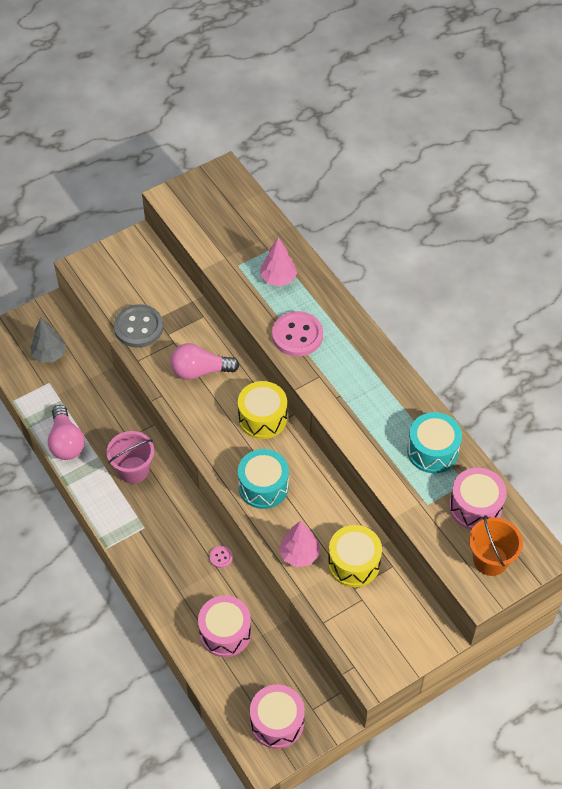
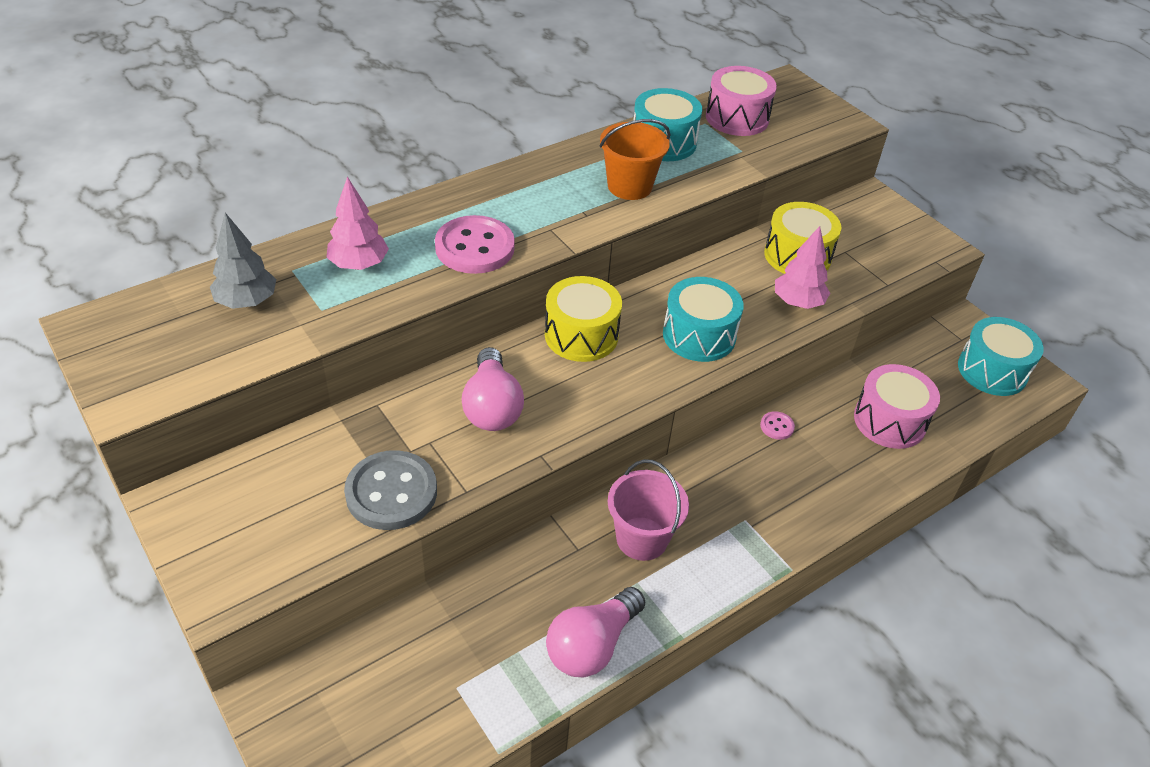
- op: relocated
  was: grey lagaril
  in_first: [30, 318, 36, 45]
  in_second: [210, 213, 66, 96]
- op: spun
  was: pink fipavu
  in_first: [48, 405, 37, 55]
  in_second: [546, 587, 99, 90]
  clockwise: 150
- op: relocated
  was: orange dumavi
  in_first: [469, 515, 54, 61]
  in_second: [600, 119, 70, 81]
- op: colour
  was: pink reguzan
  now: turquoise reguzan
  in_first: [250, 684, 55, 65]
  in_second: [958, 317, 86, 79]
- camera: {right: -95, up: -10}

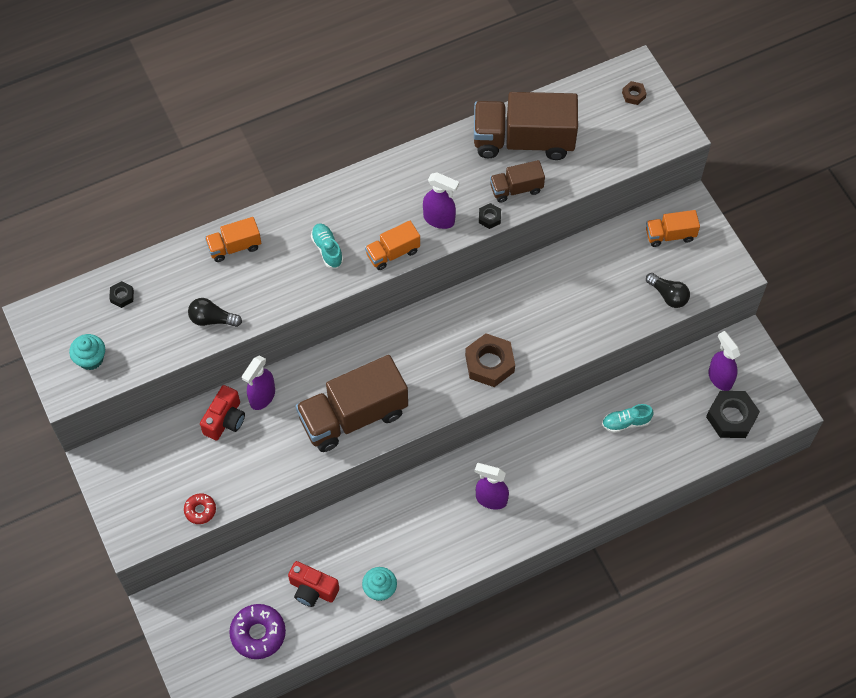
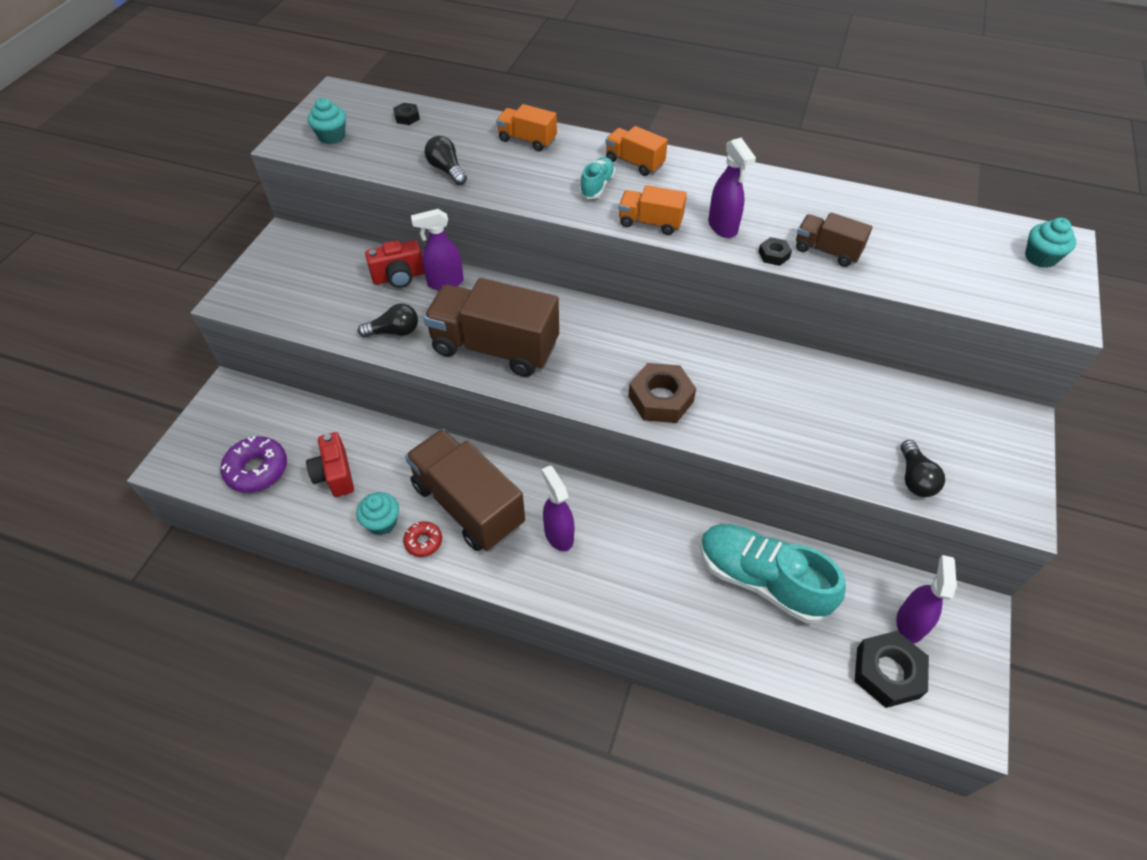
- op: exchanged
  was: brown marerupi
  now: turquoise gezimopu
  in_first: [622, 81, 25, 24]
  in_second: [1025, 218, 51, 50]
- op: relocated
  was: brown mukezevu
  in_first: [474, 92, 104, 68]
  in_second: [405, 429, 120, 122]
- op: relocated
  was: orange mukezevu
  in_first: [646, 210, 54, 37]
  in_second: [605, 126, 63, 50]
- op: size
  was: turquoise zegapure
  in_first: [602, 404, 51, 29]
  in_second: [700, 524, 146, 99]
  ratio: 2.14
- op: relocated
  was: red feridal
  in_first: [184, 493, 32, 31]
  in_second: [403, 521, 39, 36]
- op: appeared
  now: black fipavu
  in_second: [358, 304, 60, 34]
- camera: {right: 45, up: -10}

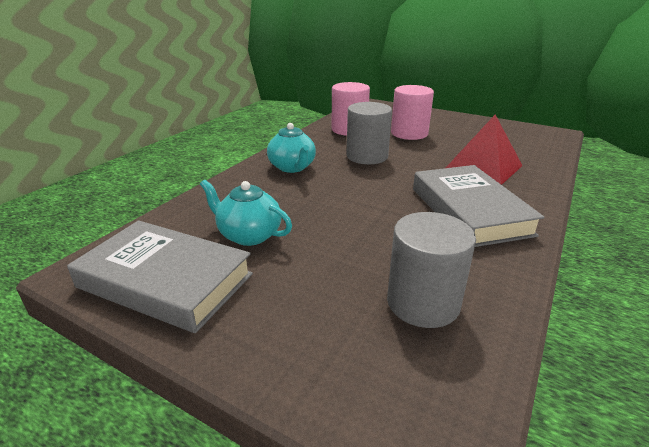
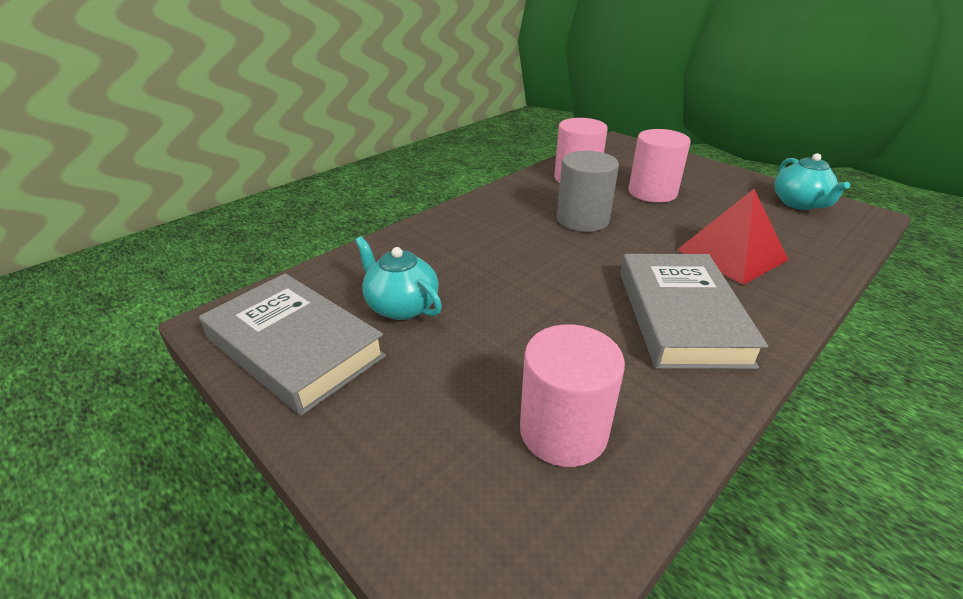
- op: relocated
  was: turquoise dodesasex
  in_first: [267, 123, 49, 50]
  in_second: [775, 153, 75, 57]
- op: colour
  was: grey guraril
  now: pink guraril
  in_first: [387, 212, 89, 116]
  in_second: [520, 324, 105, 143]
- camera: {right: 15, up: 5}

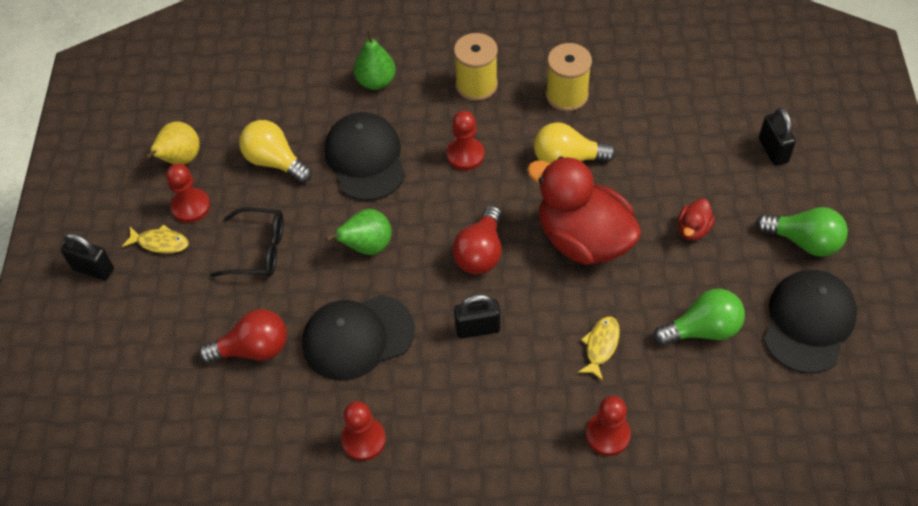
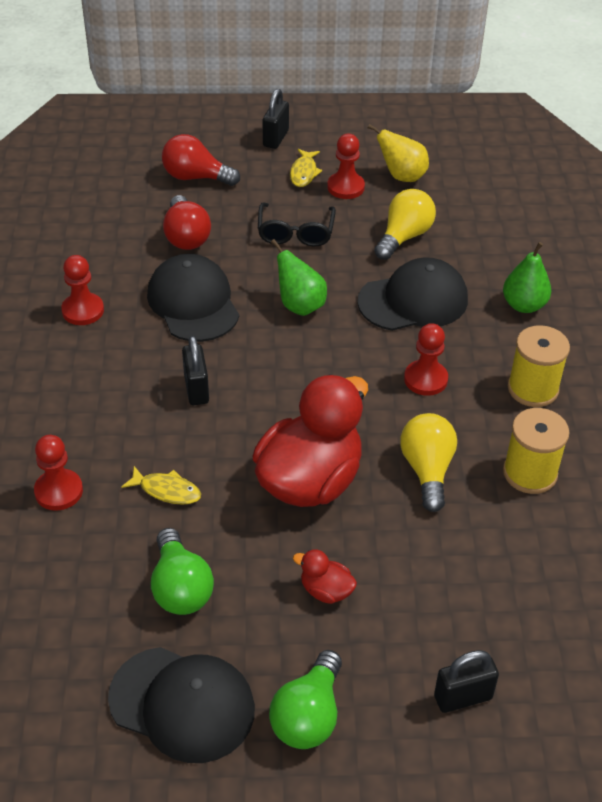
- op: relocated
  was: red fipavu
  in_first: [452, 206, 50, 68]
  in_second: [162, 134, 78, 52]
- camera: {right: 85, up: -10}

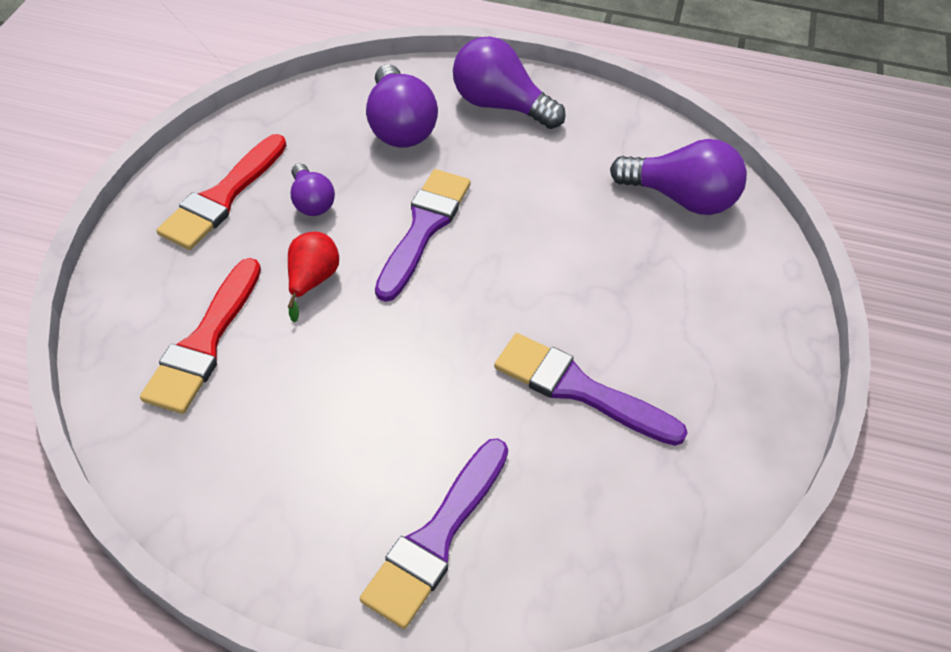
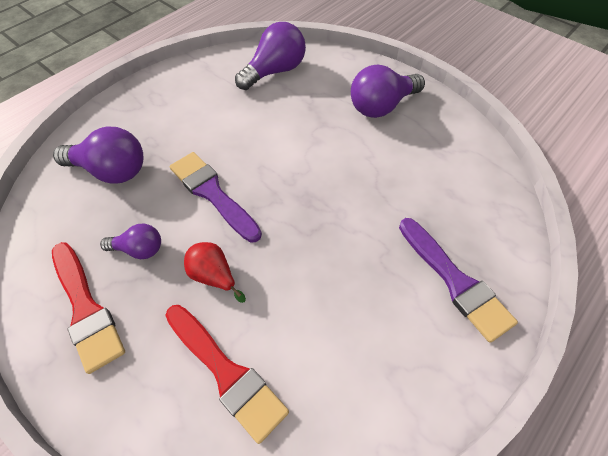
- op: relocated
  was: purple fipavu
  in_first: [453, 37, 113, 92]
  in_second: [351, 65, 74, 53]
- op: missing
  was: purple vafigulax
  in_first: [494, 333, 194, 113]
- camera: {right: -60, up: 5}

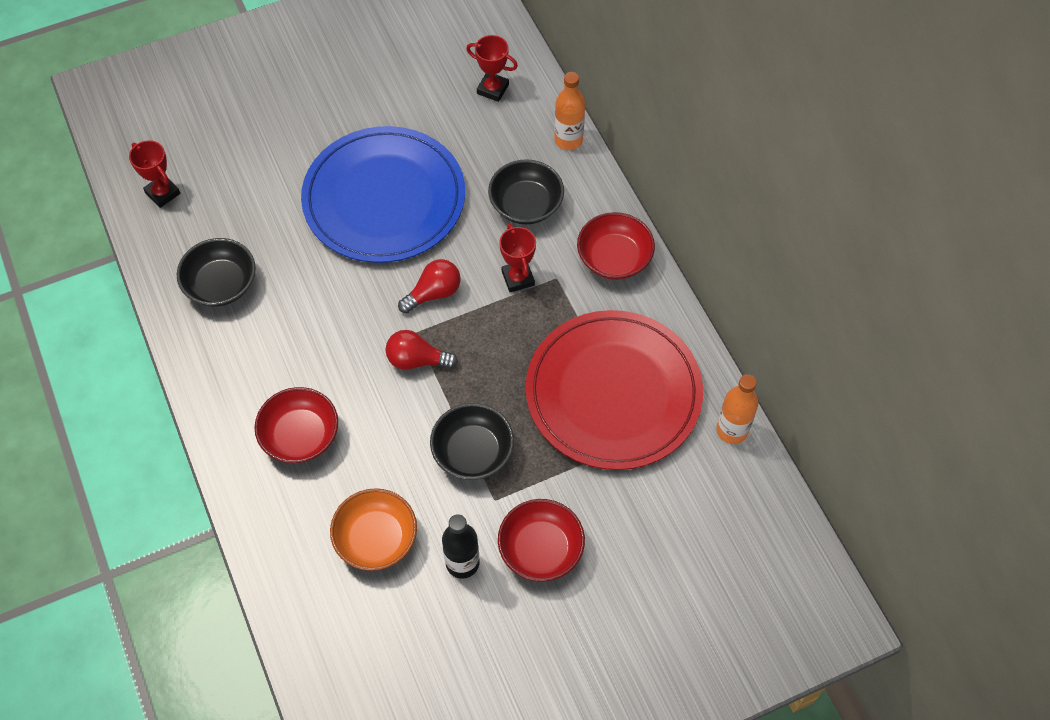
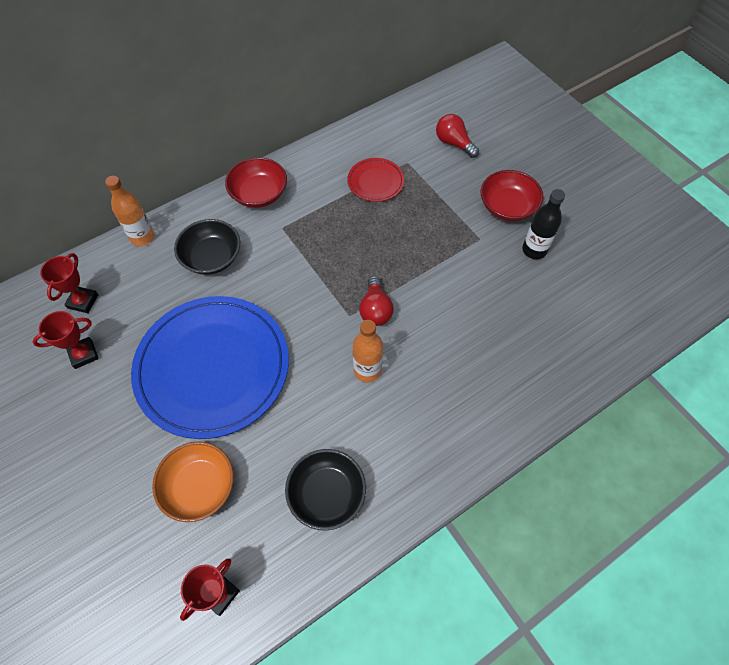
- op: relocated
  was: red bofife
  in_first: [499, 224, 37, 68]
  in_second: [33, 311, 66, 58]
- op: relocated
  was: red fipavu
  in_first: [398, 259, 63, 54]
  in_second: [436, 114, 43, 44]
- op: size
  was: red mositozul
  in_first: [526, 310, 177, 160]
  in_second: [347, 158, 57, 44]
  ratio: 0.44
- op: relocated
  was: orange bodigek
  in_first: [716, 374, 42, 70]
  in_second: [353, 320, 30, 62]
- op: missing
  was: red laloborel
  in_first: [254, 387, 84, 76]
- op: missing
  was: black laloborel
  in_first: [430, 403, 84, 77]
- op: relocated
  was: orange laloborel
  in_first: [330, 488, 87, 83]
  in_second: [152, 442, 82, 80]
- camera: {right: -100, up: 0}

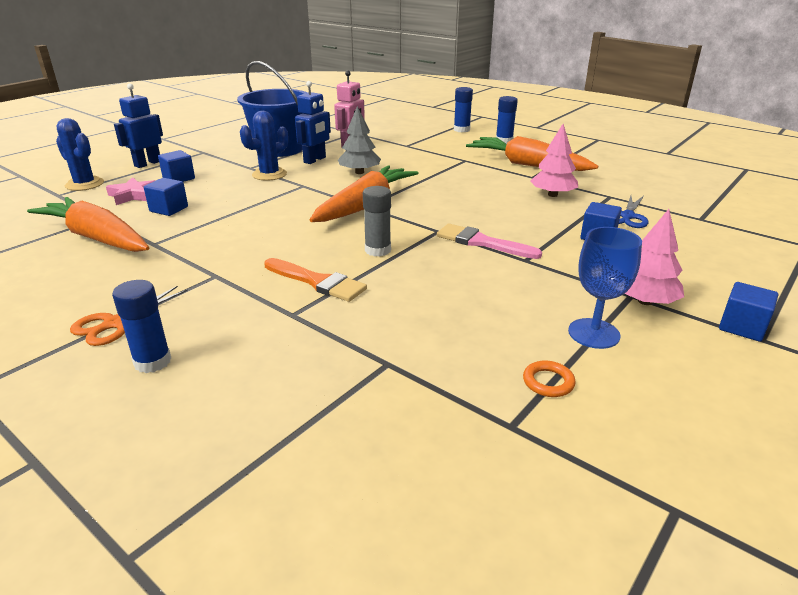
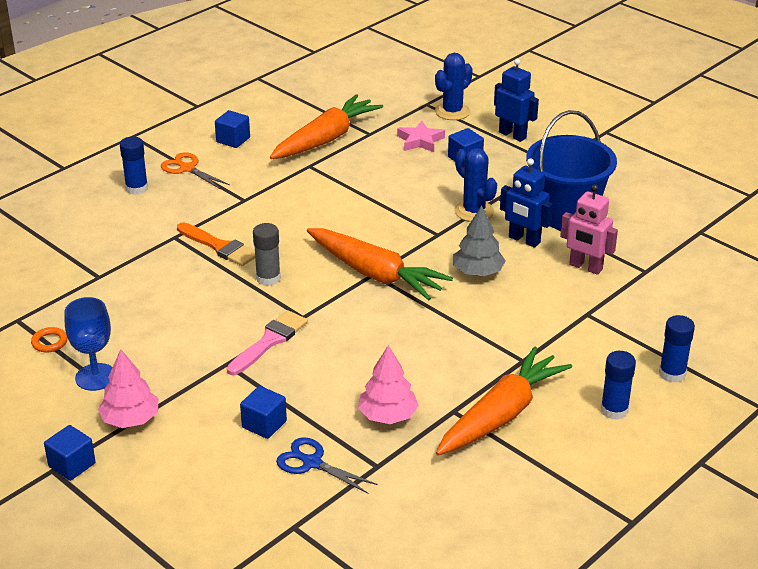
- op: relocated
  was: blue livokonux
  in_first: [144, 178, 44, 38]
  in_second: [215, 110, 35, 38]
- op: spun
  was: orange vafigulax
  in_first: [264, 258, 103, 44]
  in_second: [177, 222, 78, 44]
  clockwise: -90
- camera: {right: 95, up: 5}

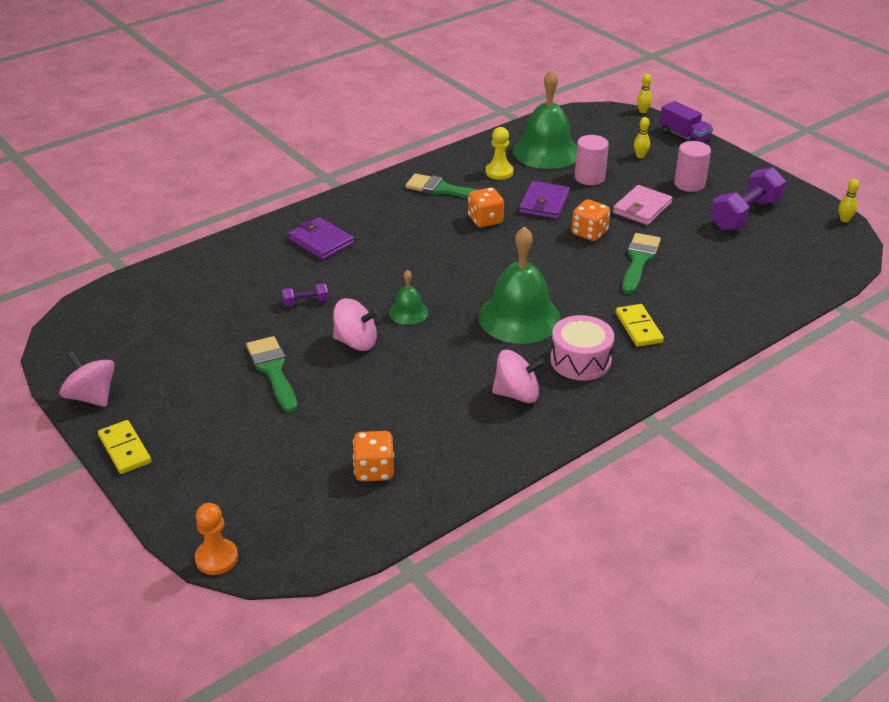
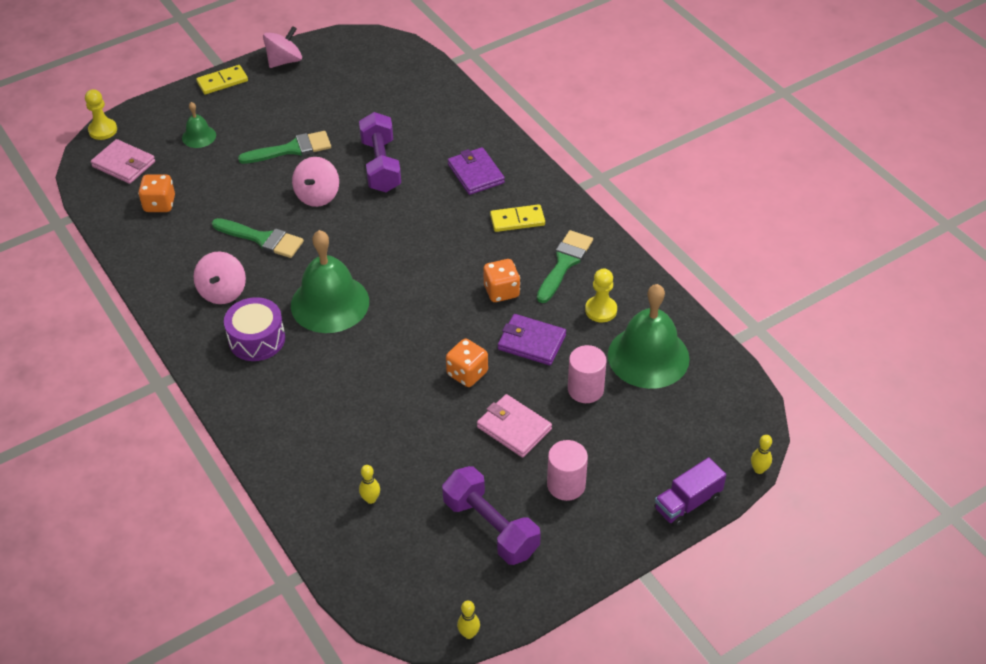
- op: relocated
  was: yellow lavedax
  in_first: [634, 117, 16, 41]
  in_second: [359, 465, 21, 39]
- op: spun
  was: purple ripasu
  in_first: [288, 217, 66, 43]
  in_second: [448, 147, 57, 48]
  clockwise: -75
- op: relocated
  was: green vafigulax
  in_first: [622, 233, 39, 61]
  in_second: [212, 218, 92, 40]
- op: relocated
  was: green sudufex
  in_first: [389, 270, 40, 55]
  in_second: [182, 102, 34, 46]
- op: size
  was: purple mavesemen
  in_first: [282, 283, 46, 23]
  in_second: [359, 112, 42, 80]
  ratio: 2.19
- op: relocated
  was: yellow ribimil
  in_first: [616, 304, 48, 43]
  in_second: [490, 204, 55, 28]
- op: colour
  was: pink reguzan
  now: purple reguzan
  in_first: [550, 315, 64, 66]
  in_second: [224, 297, 61, 64]
- op: colour
  was: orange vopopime
  now: yellow vopopime
  in_first: [195, 503, 43, 72]
  in_second: [85, 89, 32, 51]
- op: appeared
  now: pink ripasu
  in_second: [91, 139, 64, 45]
- camera: {right: 95, up: 10}

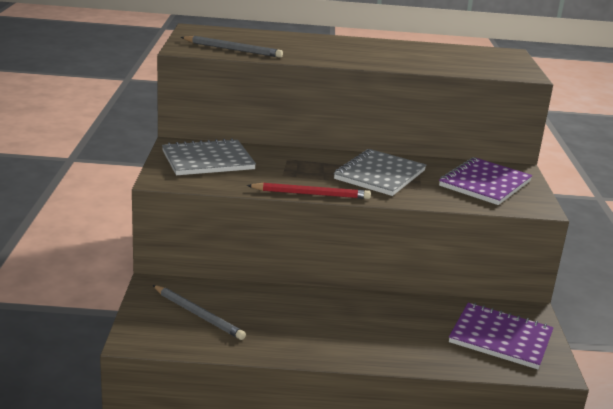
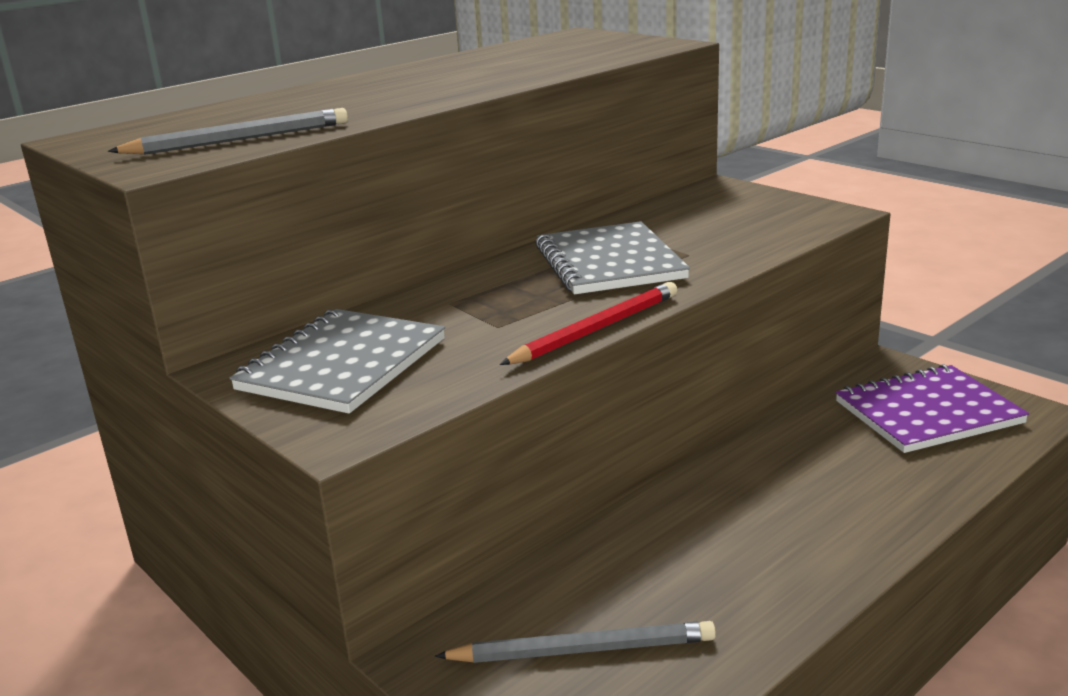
- op: missing
  was: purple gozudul
  in_first: [439, 157, 94, 48]
- camera: {right: -40, up: 0}

